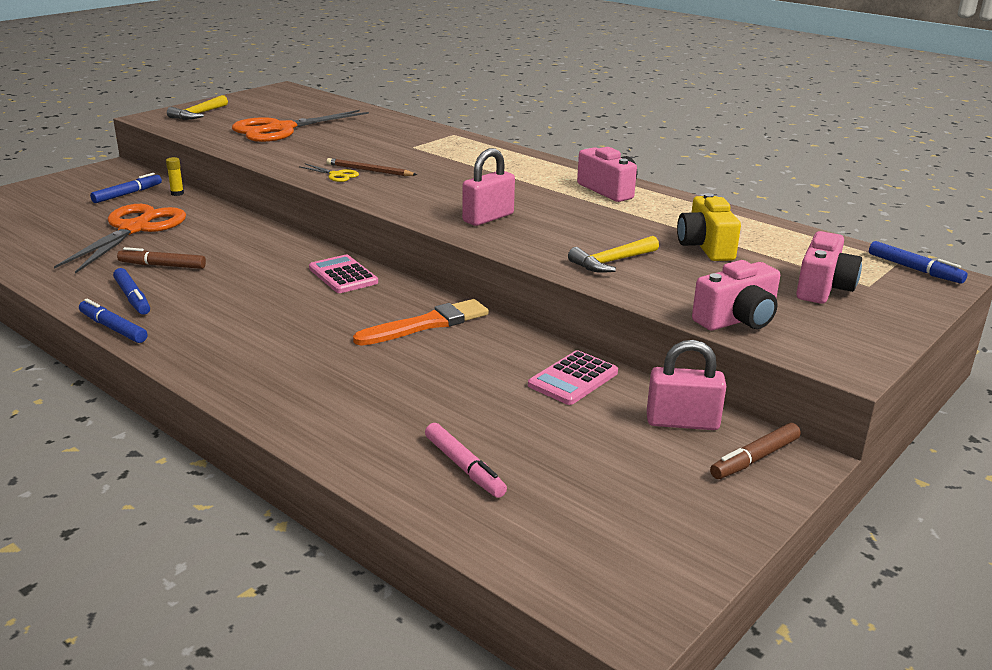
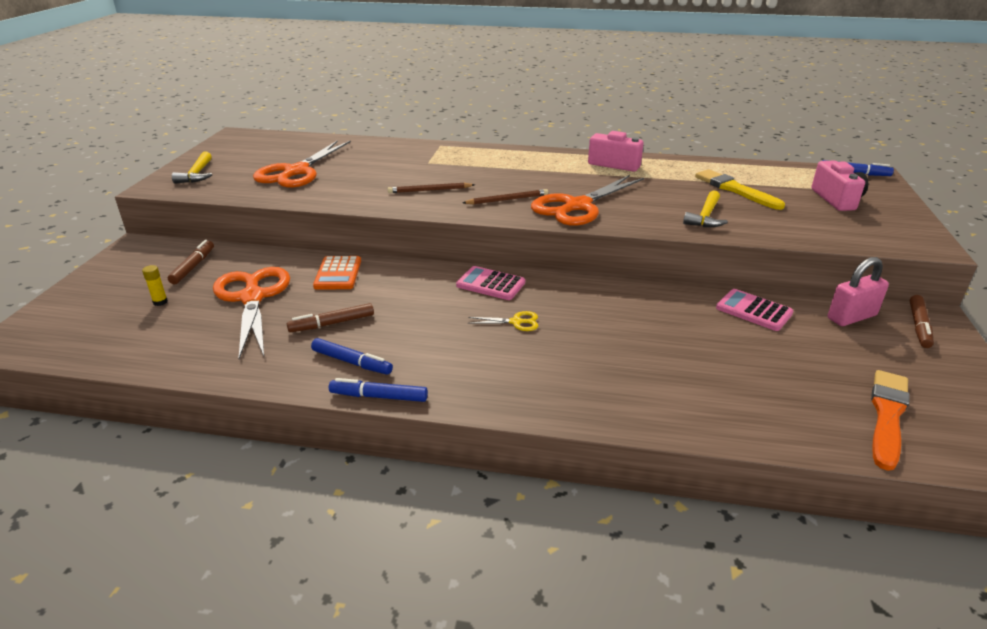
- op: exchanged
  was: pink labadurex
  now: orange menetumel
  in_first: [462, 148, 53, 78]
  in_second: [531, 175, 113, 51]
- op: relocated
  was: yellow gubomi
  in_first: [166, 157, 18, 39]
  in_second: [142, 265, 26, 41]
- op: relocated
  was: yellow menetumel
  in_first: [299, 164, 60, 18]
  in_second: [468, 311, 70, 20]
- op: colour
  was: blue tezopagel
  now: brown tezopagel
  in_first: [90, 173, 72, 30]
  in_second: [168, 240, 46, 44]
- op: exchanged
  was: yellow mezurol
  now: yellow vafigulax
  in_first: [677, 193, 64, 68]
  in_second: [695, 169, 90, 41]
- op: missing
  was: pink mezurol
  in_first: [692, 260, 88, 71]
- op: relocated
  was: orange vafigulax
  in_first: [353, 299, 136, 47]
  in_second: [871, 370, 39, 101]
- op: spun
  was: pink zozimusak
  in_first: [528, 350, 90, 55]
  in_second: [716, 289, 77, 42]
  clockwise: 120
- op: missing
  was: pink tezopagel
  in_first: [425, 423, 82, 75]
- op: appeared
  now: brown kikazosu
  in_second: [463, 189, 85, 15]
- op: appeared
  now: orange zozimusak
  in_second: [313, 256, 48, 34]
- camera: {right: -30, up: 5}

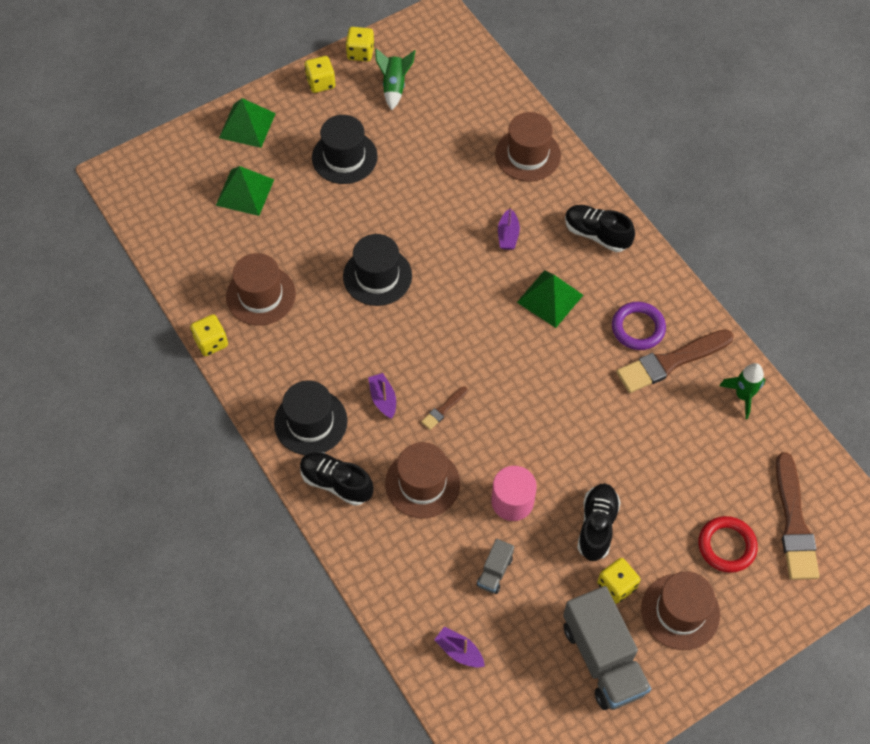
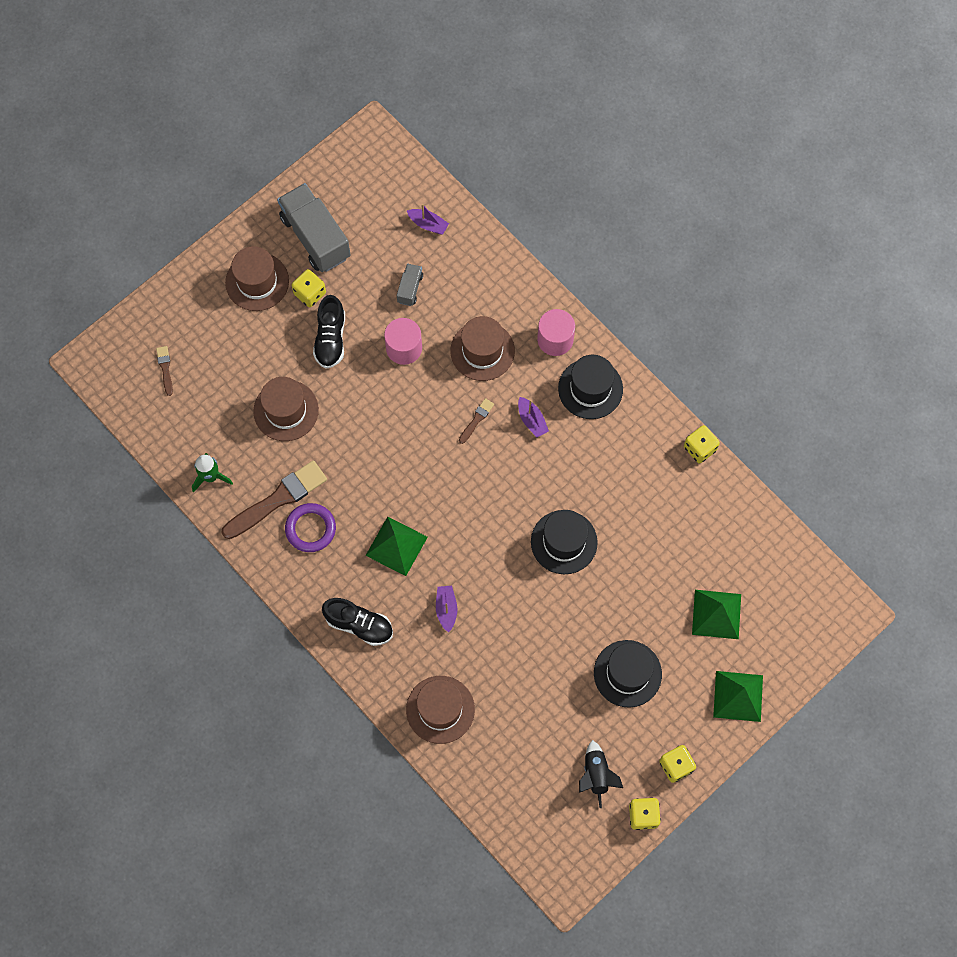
- op: colour
  was: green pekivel
  now: black pekivel
  in_first: [375, 48, 40, 62]
  in_second: [579, 740, 44, 68]
- op: relocated
  was: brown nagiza
  in_first: [226, 253, 70, 73]
  in_second: [253, 377, 66, 64]
- op: exchanged
  was: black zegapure
  now: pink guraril
  in_first: [300, 452, 74, 54]
  in_second: [537, 309, 38, 47]
- op: size
  was: brown vafigulax
  in_first: [776, 452, 43, 128]
  in_second: [156, 346, 17, 50]
  ratio: 0.46
- op: missing
  was: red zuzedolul
  in_first: [699, 516, 59, 57]
- camera: {right: 170, up: 10}

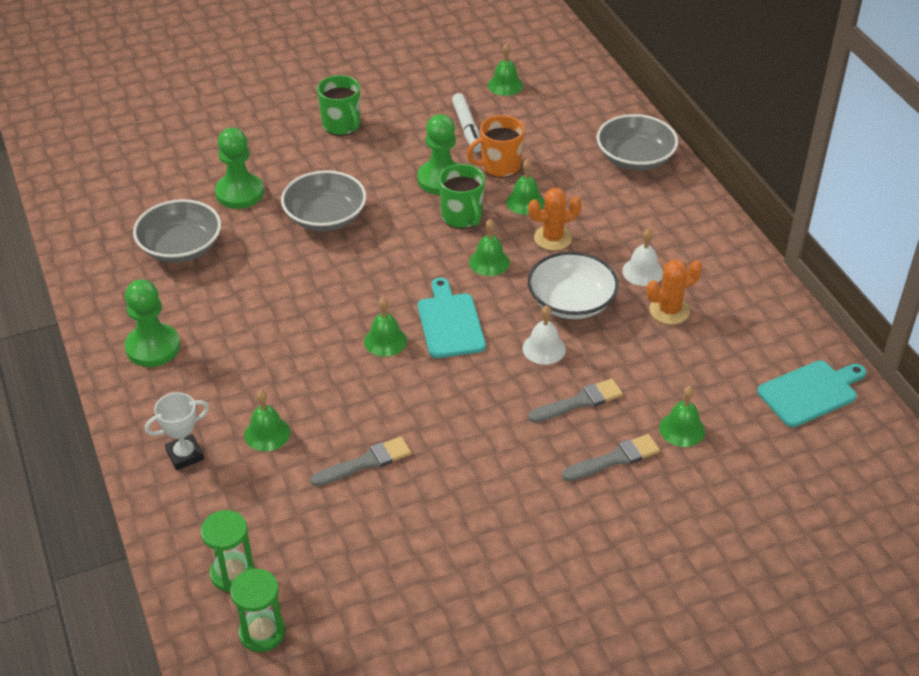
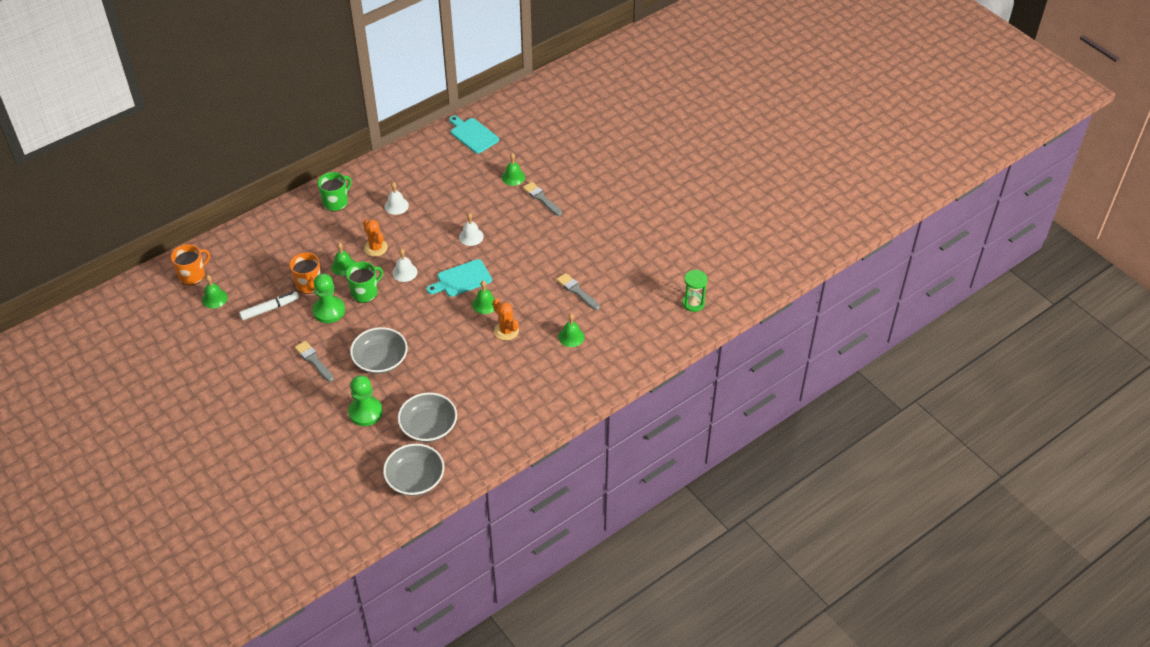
- op: relocated
  was: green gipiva
  in_first: [317, 75, 43, 61]
  in_second: [318, 172, 34, 40]
- op: relocated
  was: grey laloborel
  in_first: [597, 114, 81, 56]
  in_second: [383, 444, 61, 52]
- op: colour
  was: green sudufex
  now: white sudufex
  in_first: [469, 219, 41, 57]
  in_second: [392, 249, 25, 33]
- op: missing
  was: white laloborel
  in_first: [528, 252, 91, 67]
- op: relocated
  was: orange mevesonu
  in_first: [647, 259, 55, 65]
  in_second: [493, 298, 26, 42]
- op: missing
  was: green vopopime
  in_first: [125, 279, 55, 88]
- op: relocated
  was: grey vafigulax
  in_first: [528, 379, 95, 44]
  in_second: [295, 341, 39, 41]
- op: missing
  was: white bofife
  in_first: [145, 392, 64, 78]
- op: missing
  was: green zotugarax
  in_first: [201, 510, 54, 82]
- op: appeared
  now: orange gipiva
  in_second: [171, 244, 39, 41]
- camera: {right: -105, up: 5}

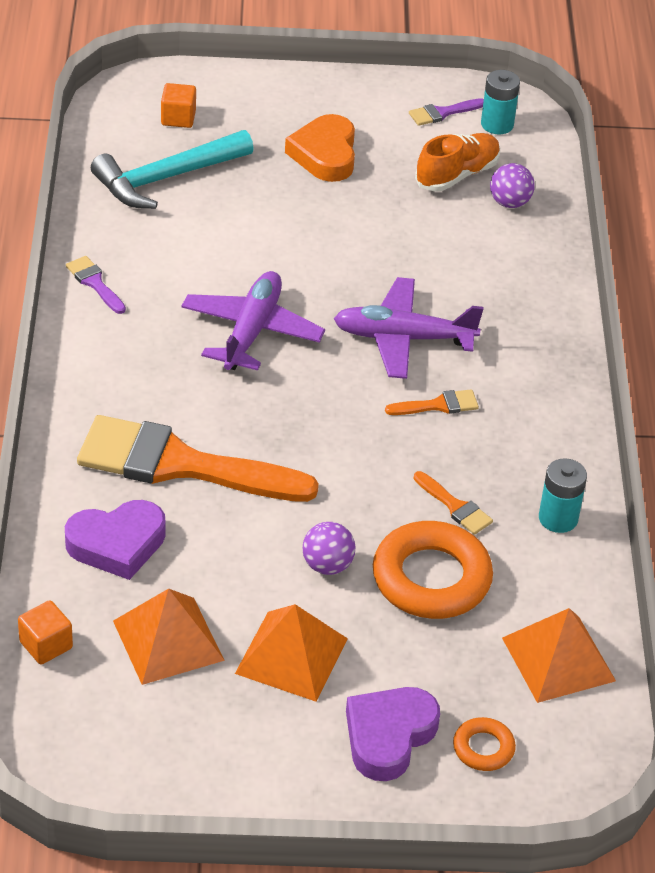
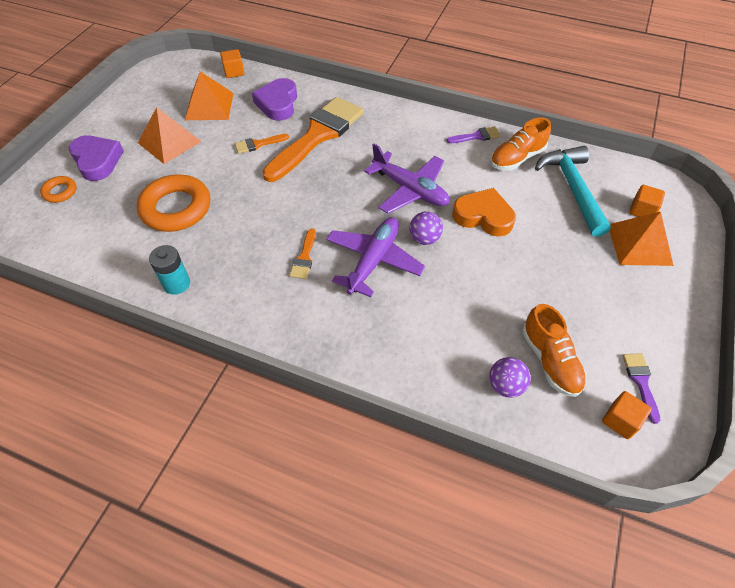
- op: exchanged
  was: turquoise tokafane
  now: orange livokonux
  in_first: [481, 70, 39, 64]
  in_second: [602, 391, 50, 48]
- op: relocated
  was: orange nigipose
  in_first: [285, 114, 70, 68]
  in_second: [452, 188, 64, 49]
- op: relocated
  was: orange vafigulax
  in_first: [414, 471, 79, 64]
  in_second: [234, 134, 55, 20]
- op: relocated
  was: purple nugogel
  in_first: [302, 522, 54, 53]
  in_second: [409, 211, 34, 34]
- op: relocated
  was: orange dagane
  in_first: [502, 608, 114, 95]
  in_second: [609, 212, 65, 54]
- op: appeared
  now: orange zegapure
  in_second: [490, 118, 61, 52]
- camera: {right: 115, up: 10}

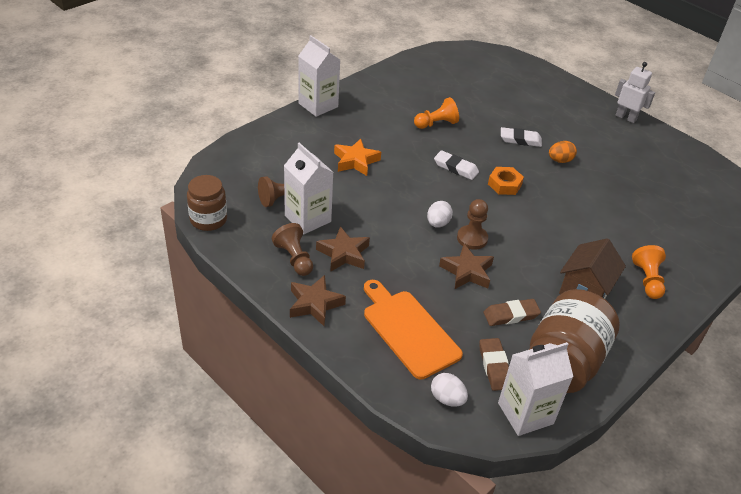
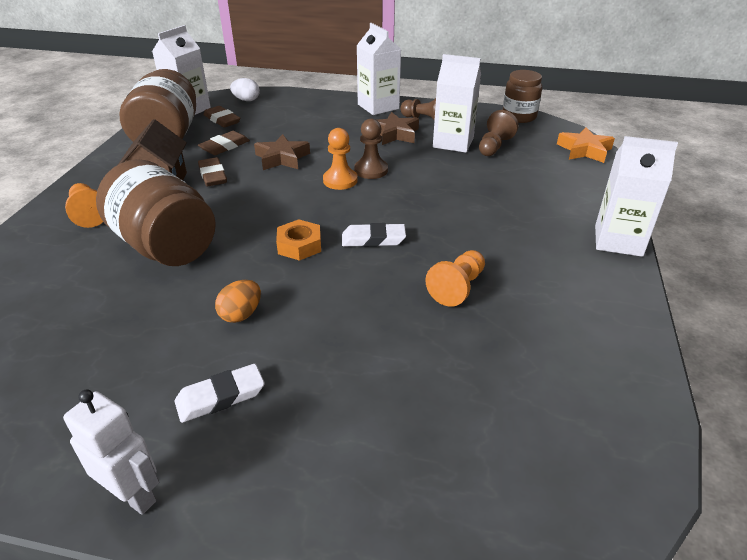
- op: spun
  was: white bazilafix
  in_first: [615, 62, 40, 61]
  in_second: [63, 389, 96, 126]
  clockwise: -150
- op: relocated
  was: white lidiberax
  in_first: [501, 127, 41, 20]
  in_second: [175, 364, 90, 59]
- op: relocated
  was: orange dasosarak
  in_first: [334, 138, 47, 38]
  in_second: [557, 127, 58, 36]
- op: relocated
  was: brown vopopime
  in_first: [457, 199, 31, 51]
  in_second: [354, 119, 34, 60]
- op: exchanged
  was: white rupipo
  now: orange vopopime
  in_first: [427, 201, 26, 27]
  in_second: [323, 128, 35, 62]
- op: exchanged
  was: brown dasosarak
  now: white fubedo
  in_first: [290, 275, 56, 51]
  in_second: [356, 23, 45, 92]
- op: missing
  was: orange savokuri
  in_first: [364, 280, 99, 99]
- op: appeared
  now: brown lidiberax
  in_second: [198, 157, 29, 30]
- op: appeared
  now: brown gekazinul
  in_second: [96, 159, 120, 107]
- camera: {right: 150, up: -5}

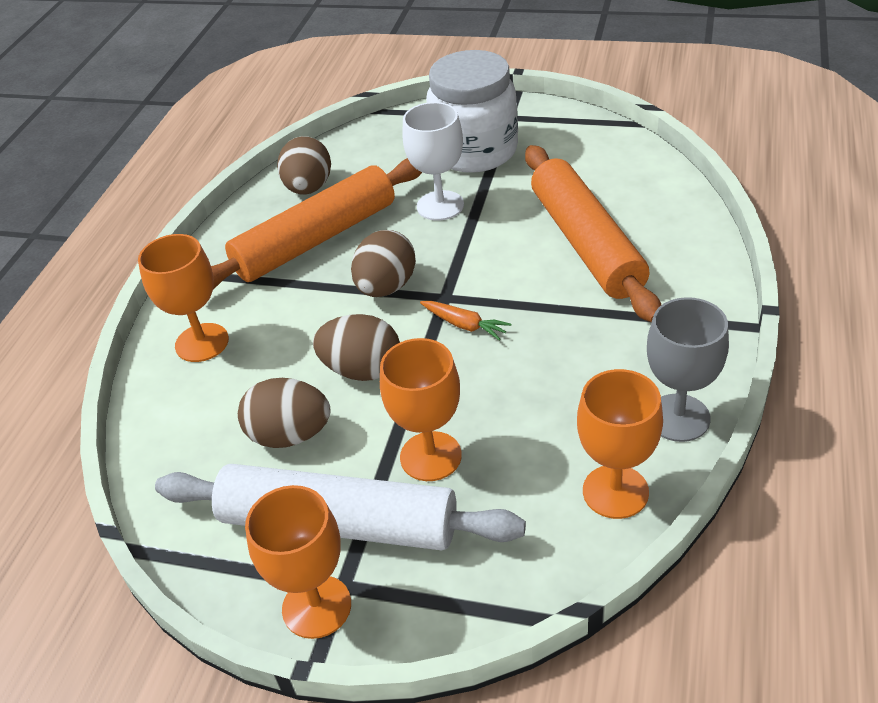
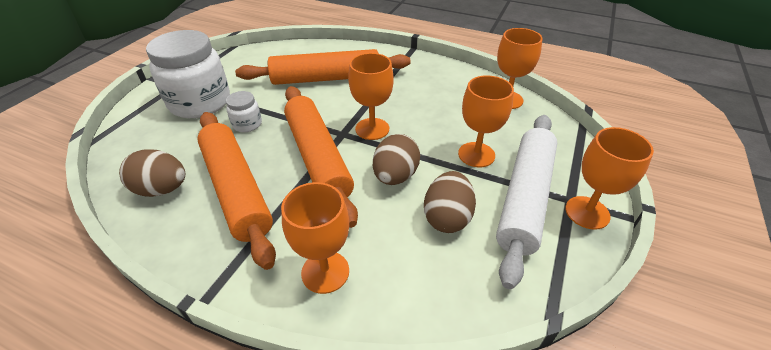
- op: exchanged
  was: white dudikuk
  now: white gekazinul
  in_first: [402, 102, 62, 119]
  in_second: [226, 91, 36, 41]
- op: exchanged
  was: brown rupipo
  now: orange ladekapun
  in_first: [351, 230, 65, 67]
  in_second: [284, 86, 74, 142]
- op: missing
  was: grey dudikuk
  in_first: [647, 297, 82, 145]
- op: exchanged
  was: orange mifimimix
  now: orange dudikuk
  in_first: [420, 301, 91, 40]
  in_second: [348, 53, 46, 87]
- camera: {right: -85, up: 0}

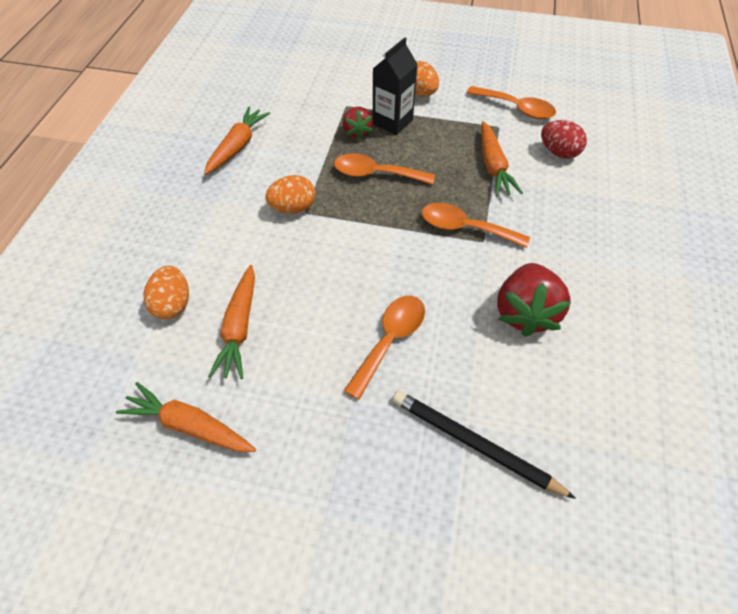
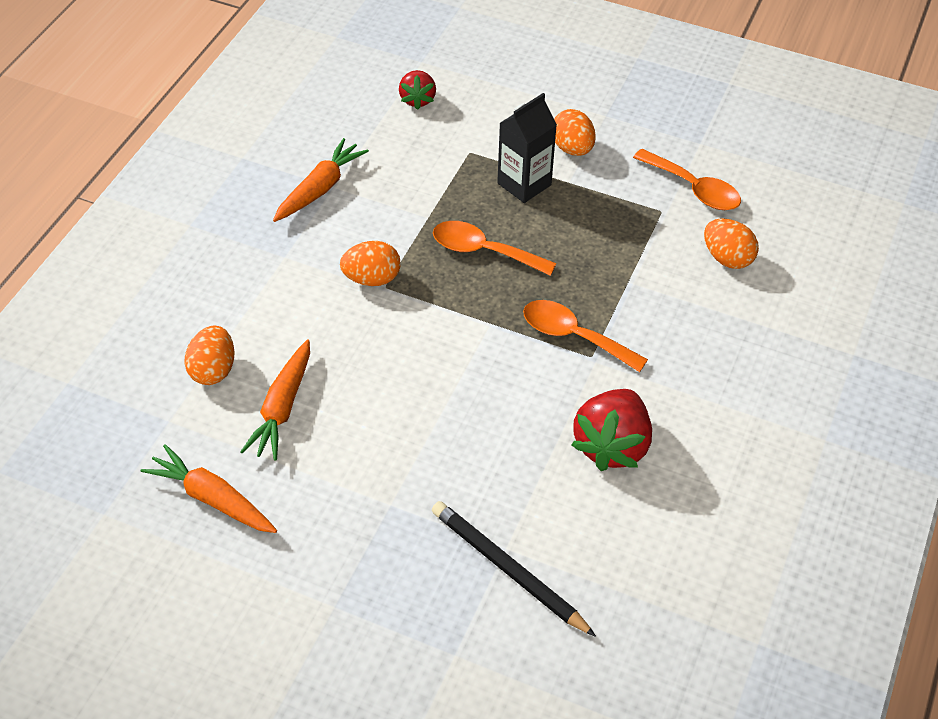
- op: relocated
  was: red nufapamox
  in_first: [343, 107, 30, 33]
  in_second: [399, 70, 37, 40]
- op: colour
  was: red rupipo
  now: orange rupipo
  in_first: [541, 120, 46, 39]
  in_second: [704, 218, 55, 51]
- op: missing
  was: orange mifimimix
  in_first: [481, 121, 42, 75]
- op: missing
  was: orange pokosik
  in_first: [344, 296, 81, 104]
- camera: {right: 10, up: -5}

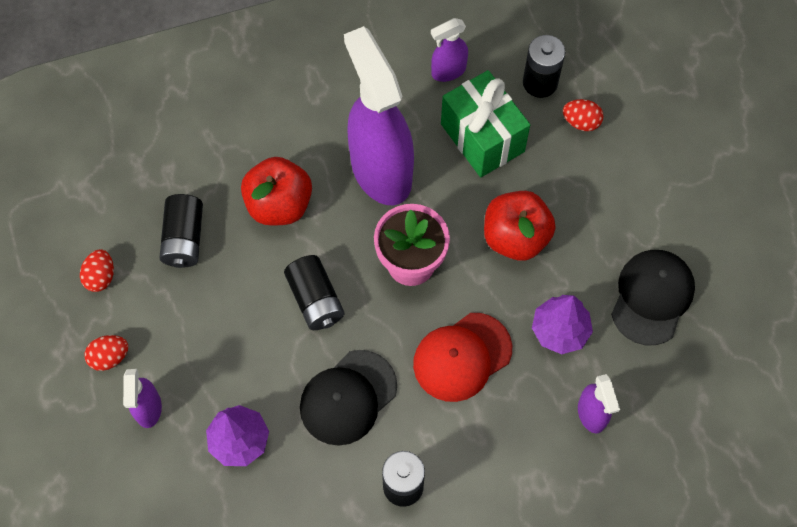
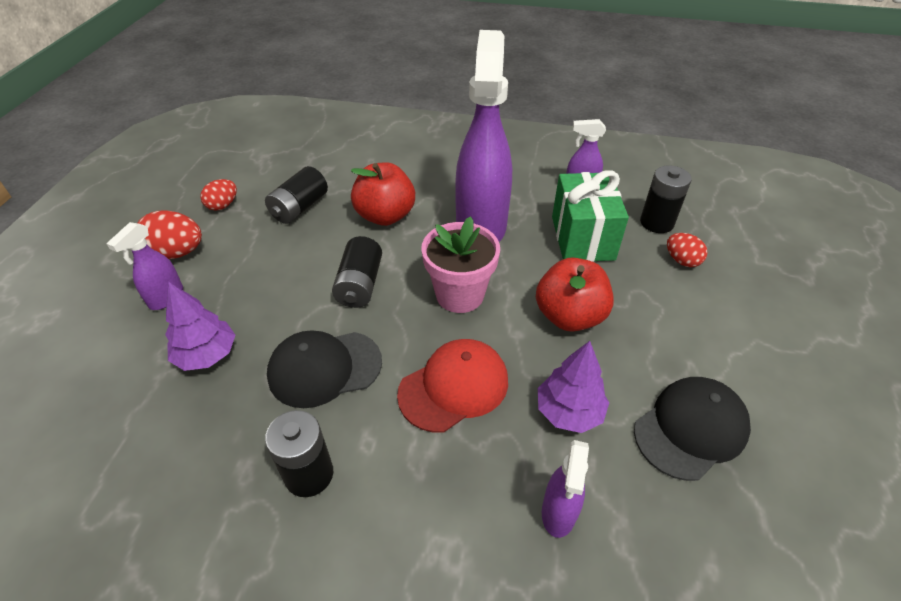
- op: spun
  was: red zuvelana
  in_first: [413, 313, 99, 89]
  in_second: [397, 339, 111, 94]
  clockwise: 150
- op: size
  was: red rupipo
  in_first: [85, 335, 43, 36]
  in_second: [138, 211, 64, 48]
  ratio: 1.58
- camera: {right: 30, up: -20}

